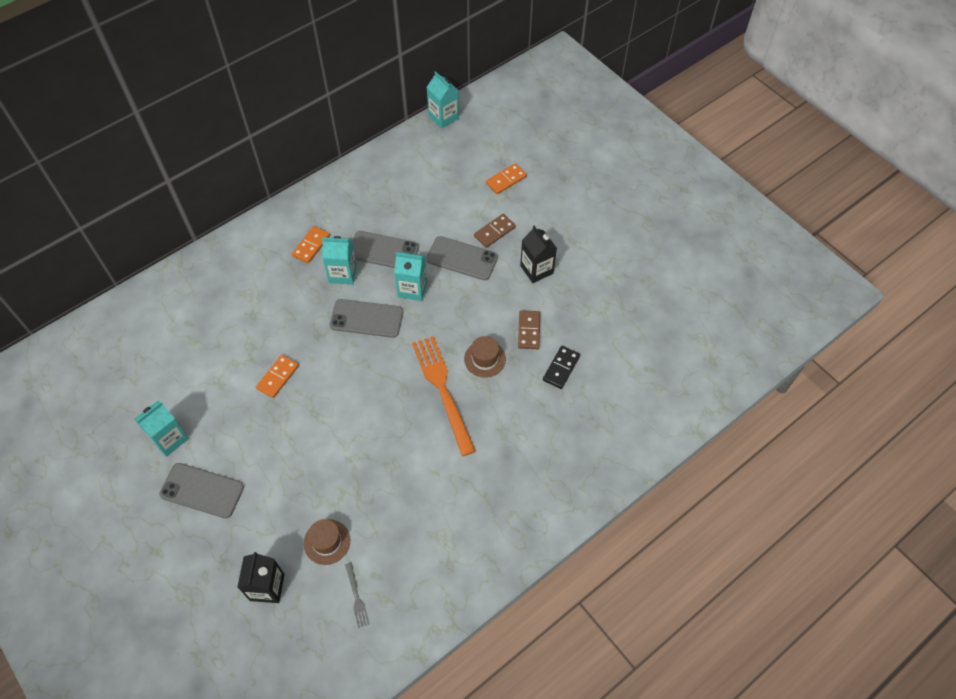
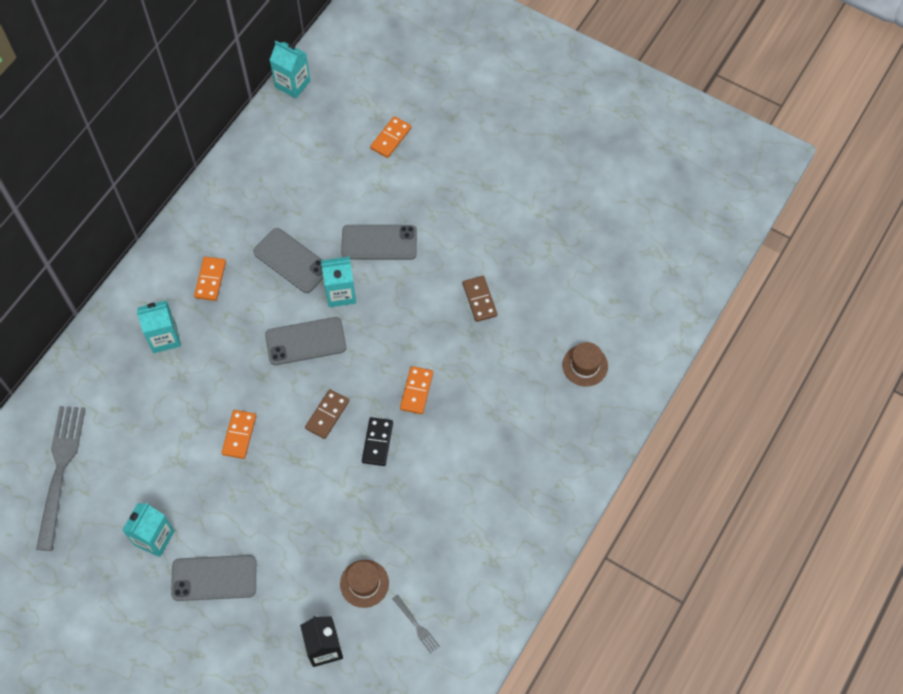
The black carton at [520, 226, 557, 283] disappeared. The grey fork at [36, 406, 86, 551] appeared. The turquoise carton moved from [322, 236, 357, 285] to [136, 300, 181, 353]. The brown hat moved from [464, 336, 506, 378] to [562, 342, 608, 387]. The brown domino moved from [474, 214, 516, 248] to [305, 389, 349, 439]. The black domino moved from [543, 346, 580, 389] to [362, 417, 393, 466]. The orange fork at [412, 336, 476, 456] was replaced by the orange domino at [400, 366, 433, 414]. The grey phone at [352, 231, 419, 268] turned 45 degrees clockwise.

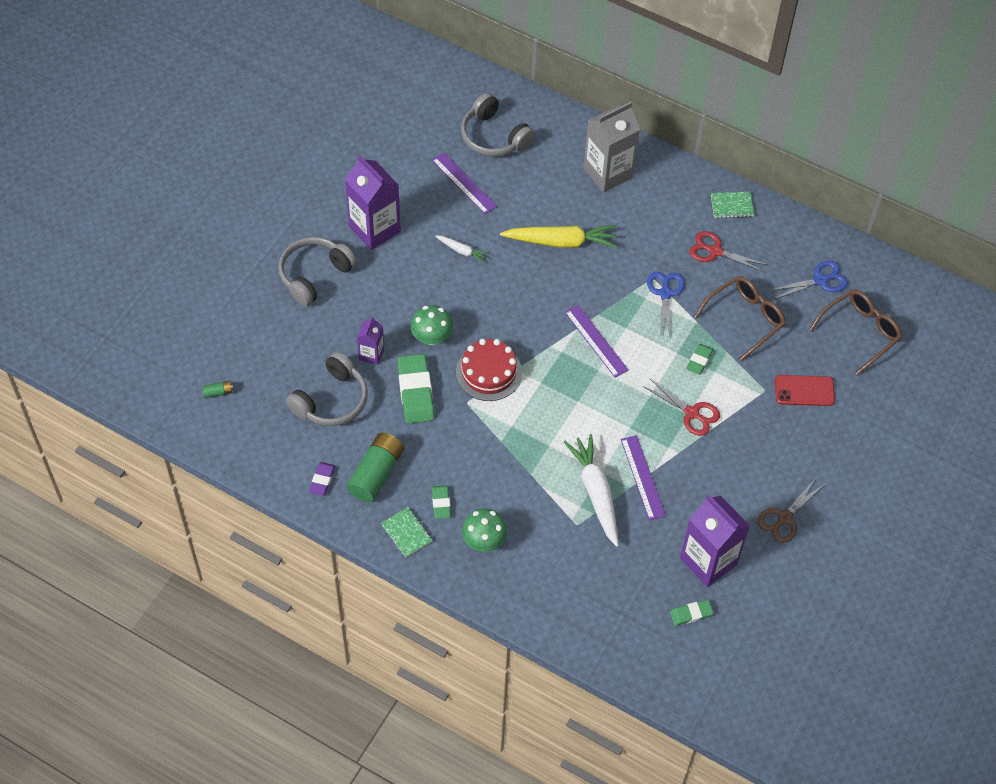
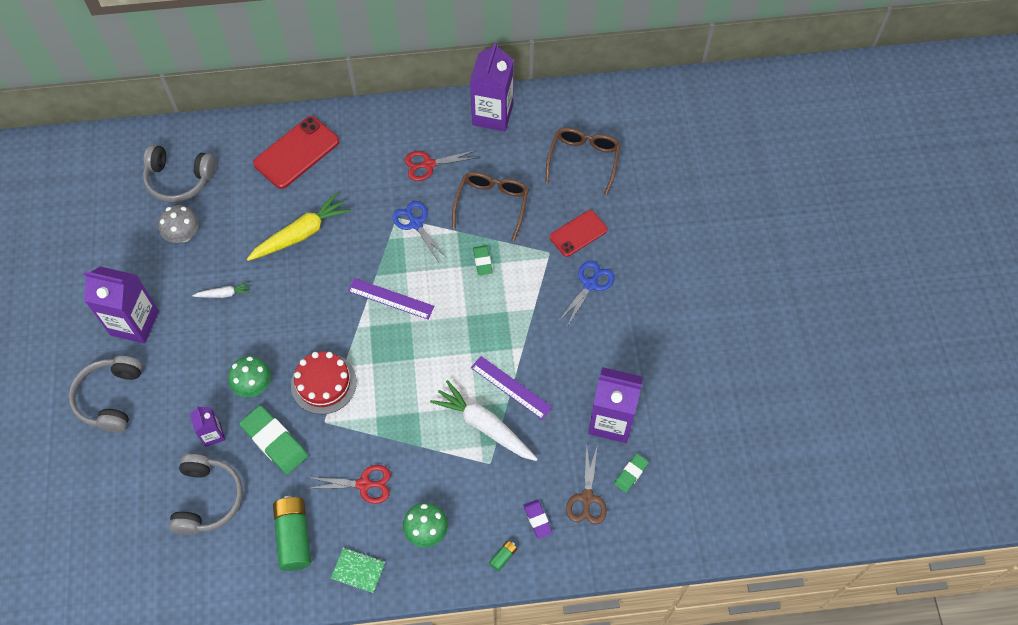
The green eraser at [432, 485, 451, 519] disappeared. The green notebook at [711, 192, 754, 218] disappeared. The purple carton at [470, 42, 514, 131] appeared. The green battery moved from [203, 381, 233, 398] to [489, 541, 517, 571]. The purple eraser moved from [309, 462, 335, 496] to [523, 500, 553, 539]. The red scissors moved from [643, 378, 720, 436] to [306, 465, 391, 504]. The brown scissors moved from [757, 478, 826, 543] to [566, 444, 607, 524]. The blue scissors moved from [771, 261, 848, 299] to [560, 261, 615, 327]. The purple ruler at [432, 153, 497, 214] was replaced by the grey mushroom at [158, 205, 199, 243]. The grey carton at [583, 102, 640, 193] was replaced by the red phone at [253, 116, 339, 189].

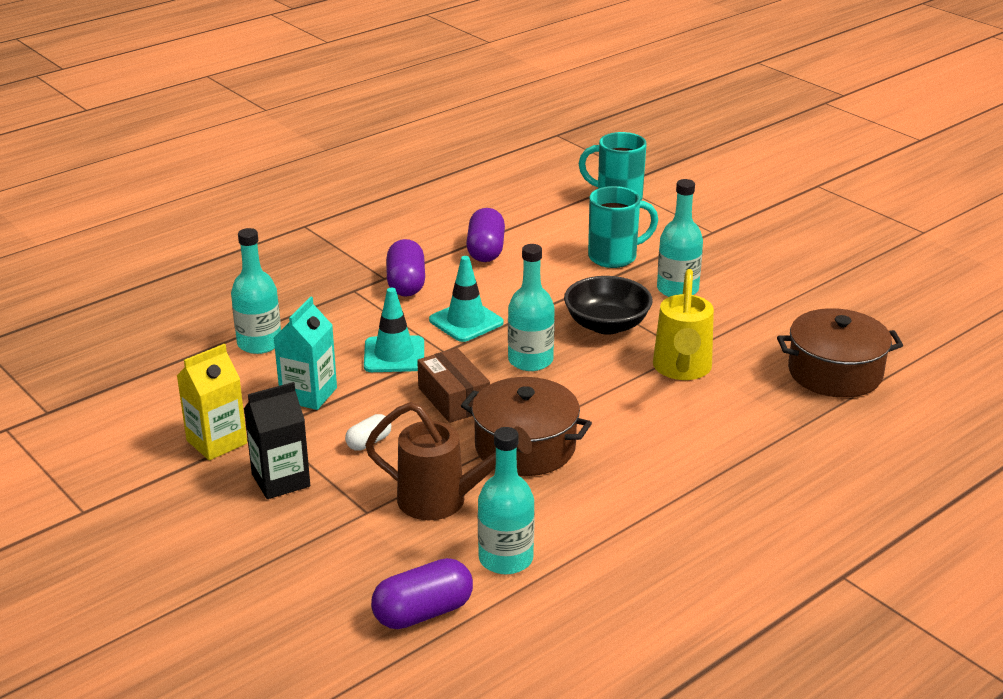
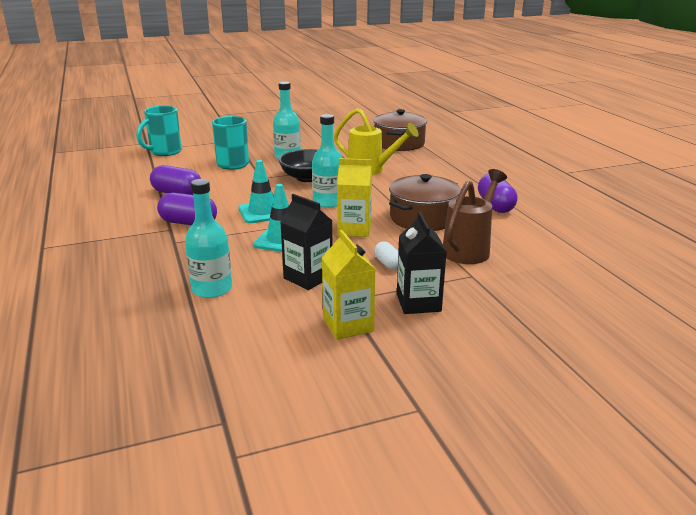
The turquoise bottle at [478, 427, 535, 574] disappeared. The purple capsule moved from [371, 558, 473, 629] to [478, 174, 518, 213]. The brown box at [417, 348, 490, 423] was replaced by the yellow carton at [337, 158, 372, 237]. The turquoise carton at [274, 296, 337, 410] became the black carton at [280, 194, 332, 290].

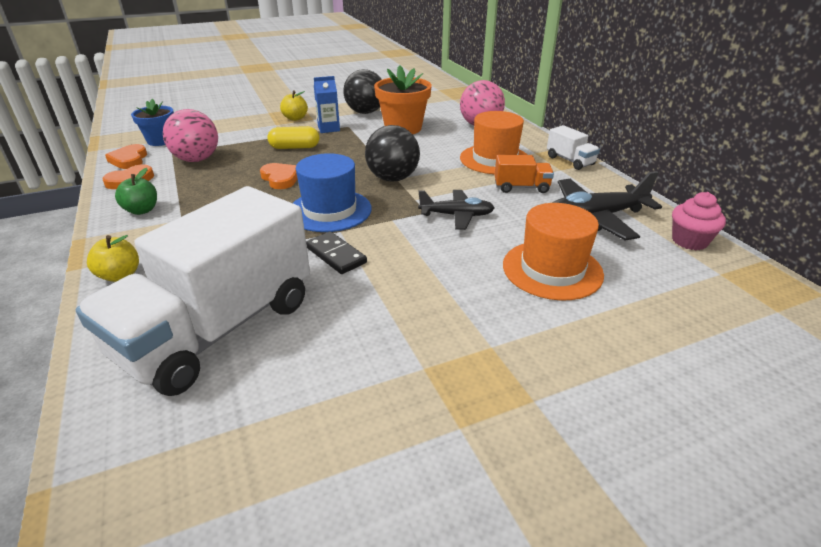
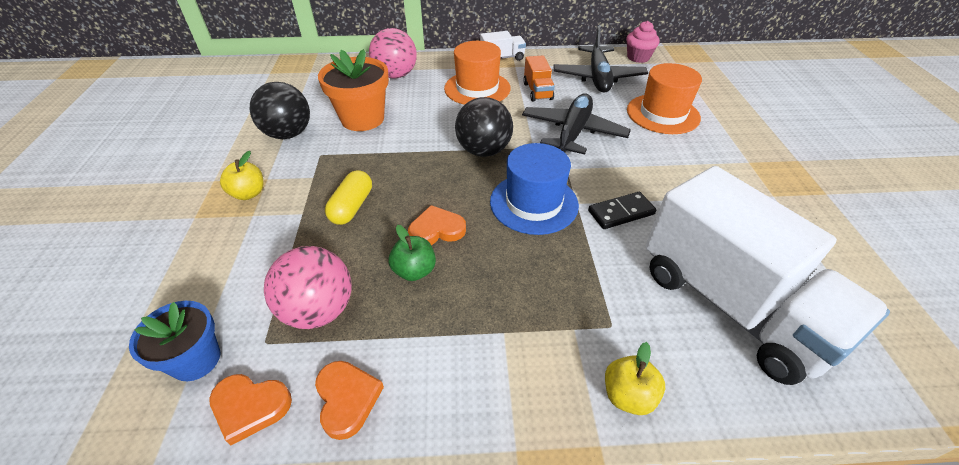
The blue carton at [314, 76, 340, 133] disappeared. The green apple moved from [115, 168, 157, 215] to [389, 225, 436, 281]. The orange truck at [494, 155, 554, 193] turned 150 degrees clockwise. The black plane at [418, 190, 494, 230] changed to 1.55 times the size.

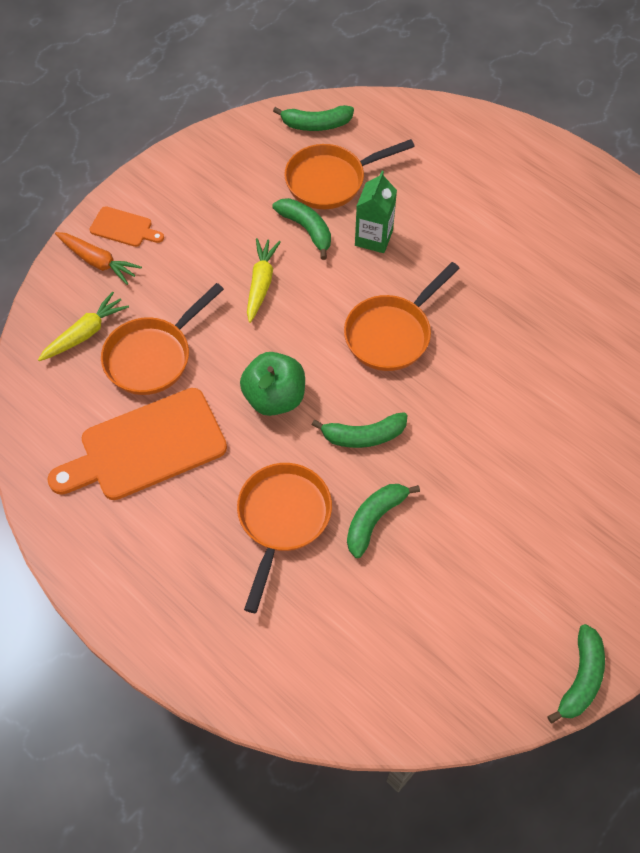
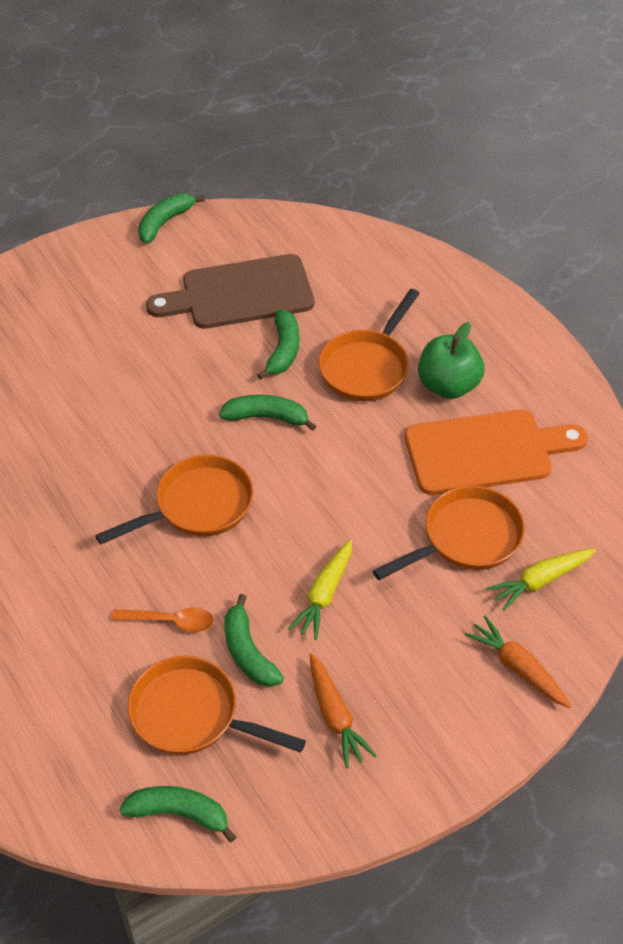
The orange cutting board at [90, 206, 164, 247] disappeared. The brown cutting board at [146, 254, 314, 329] appeared. The orange carrot at [310, 653, 377, 768] appeared. The green apple moved from [240, 352, 305, 416] to [418, 322, 485, 399]. The green carton at [355, 171, 397, 253] was replaced by the orange spoon at [112, 607, 214, 632]. The orange pan at [284, 139, 415, 209] turned 150 degrees counterclockwise. The green banana at [347, 484, 420, 558] turned 45 degrees counterclockwise.

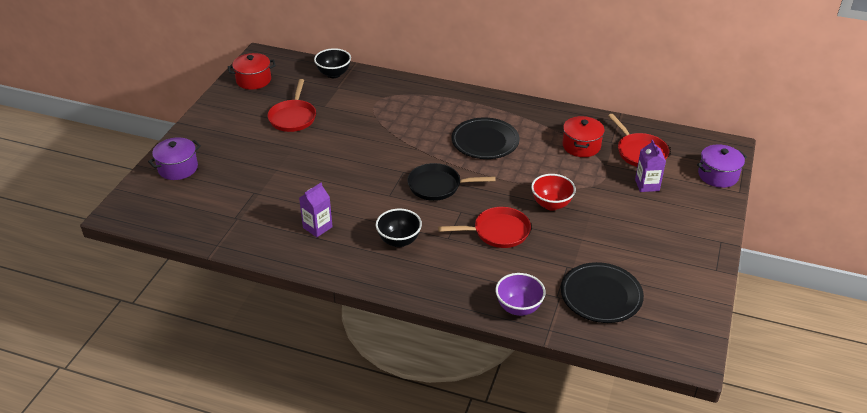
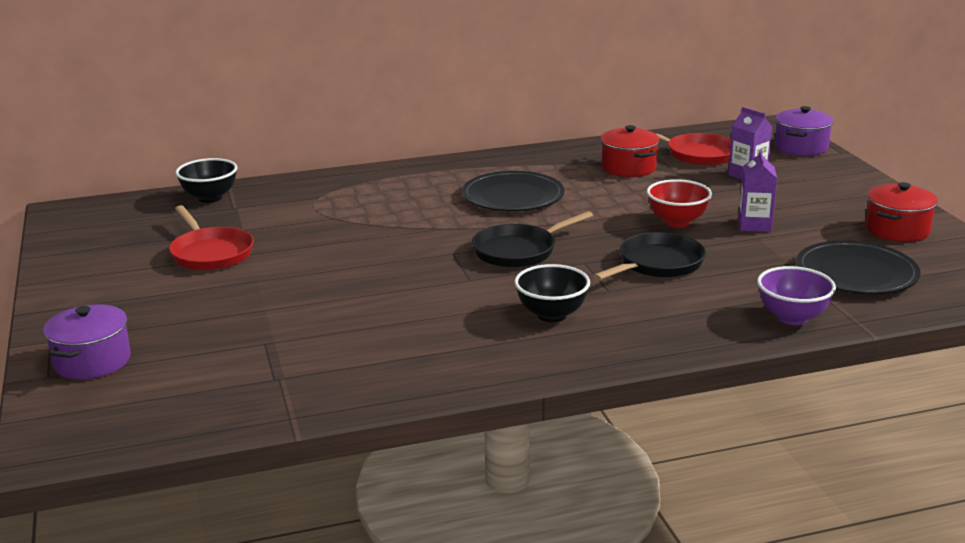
The red pot moved from [228, 53, 276, 90] to [866, 182, 938, 242]. The purple carton moved from [299, 182, 333, 237] to [739, 149, 777, 232]. The red pan at [438, 207, 531, 248] became the black pan at [593, 232, 706, 280].

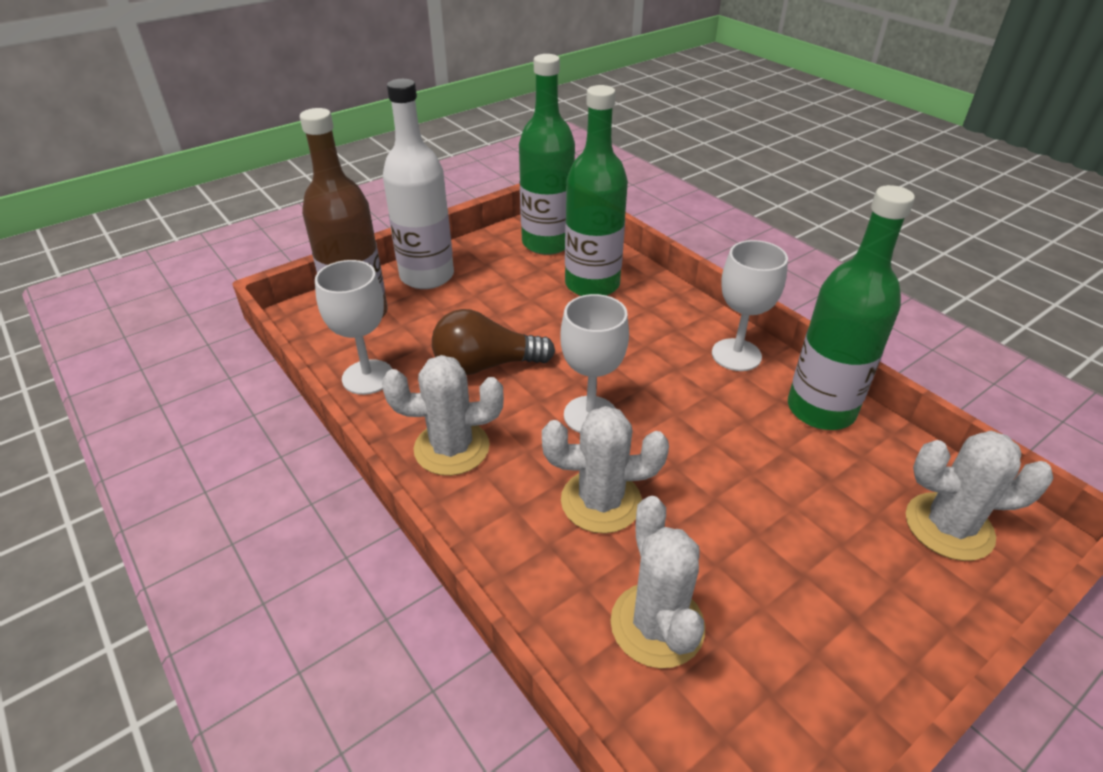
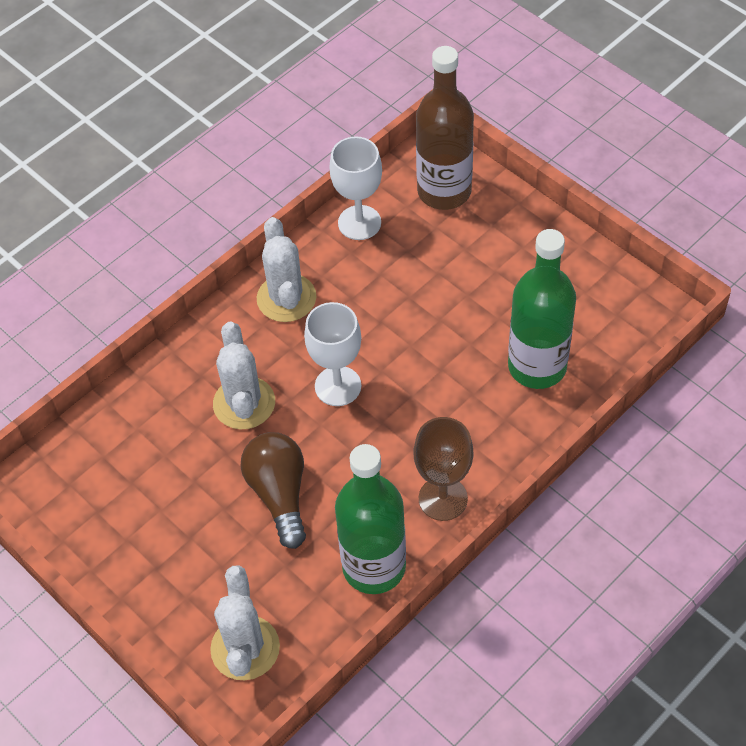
The white bottle at [383, 79, 454, 289] disappeared. The green bottle at [519, 54, 575, 255] disappeared. The white cactus at [610, 496, 705, 669] disappeared. The brown light bulb moved from [432, 309, 555, 375] to [240, 432, 306, 549]. The white goblet at [712, 240, 788, 371] became the brown goblet at [414, 417, 473, 521].

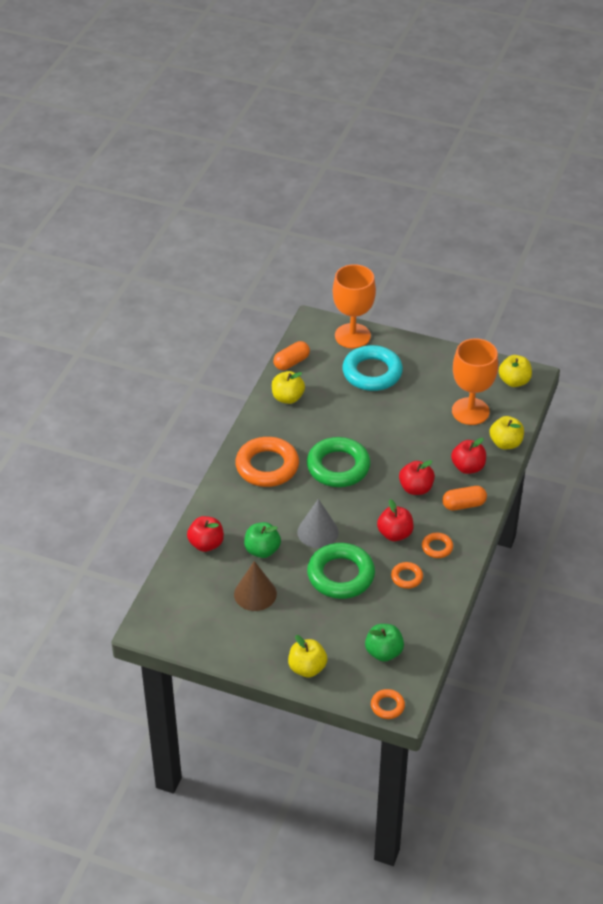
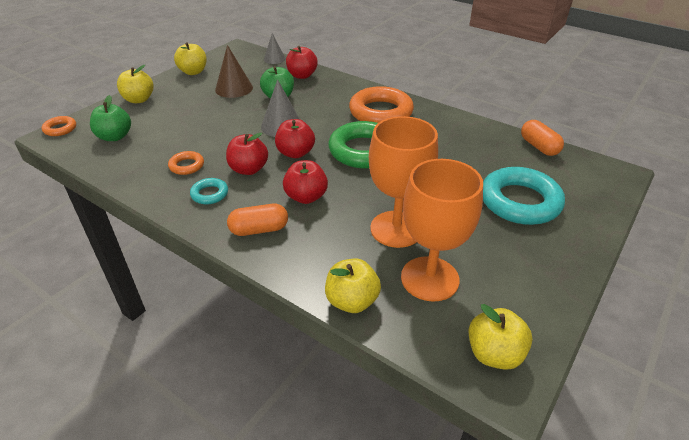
The green ring at [307, 543, 375, 599] disappeared. The grey cone at [264, 33, 286, 64] appeared. The yellow apple moved from [272, 371, 305, 404] to [174, 43, 207, 75]. The orange goblet moved from [333, 264, 376, 348] to [369, 116, 438, 248]. The red apple moved from [451, 438, 486, 474] to [275, 119, 315, 158]. The orange ring at [422, 533, 453, 558] became the turquoise ring at [190, 178, 228, 204]. The orange capsule at [442, 486, 487, 510] turned 75 degrees clockwise.

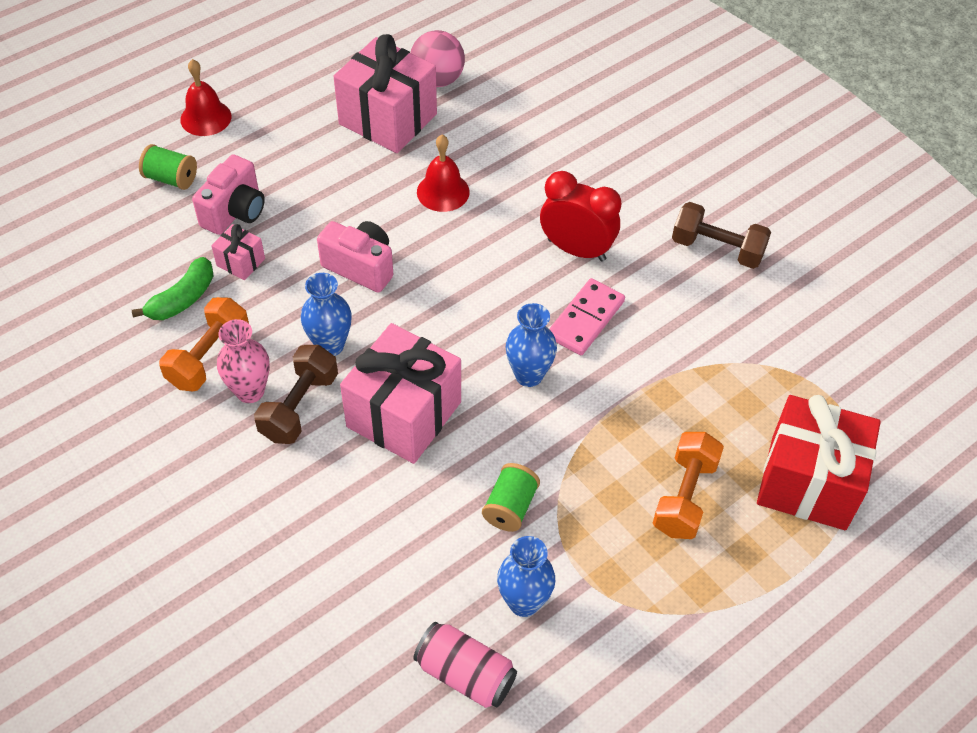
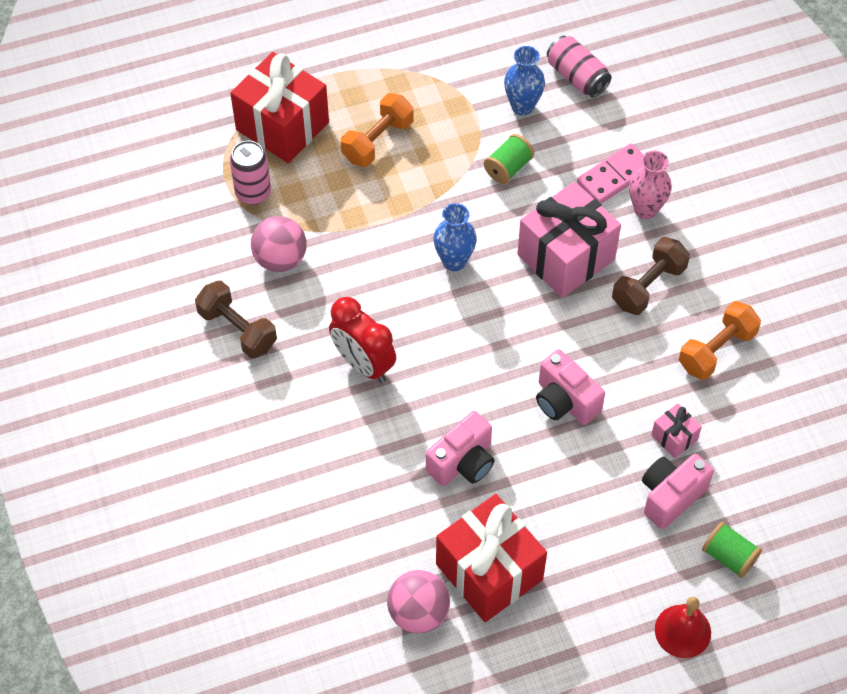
The green banana at [132, 257, 214, 320] disappeared. The blue vase at [301, 273, 352, 356] disappeared. The pink can at [230, 141, 271, 205] appeared. The pink ball at [251, 216, 307, 272] appeared. The pink vase moved from [217, 319, 270, 403] to [629, 151, 672, 219]. The pink domino moved from [549, 278, 625, 355] to [577, 143, 644, 204]. The red bell at [417, 135, 470, 212] was replaced by the pink camera at [426, 411, 495, 486]. The pink gift at [333, 34, 437, 153] became the red gift at [436, 494, 547, 622].

